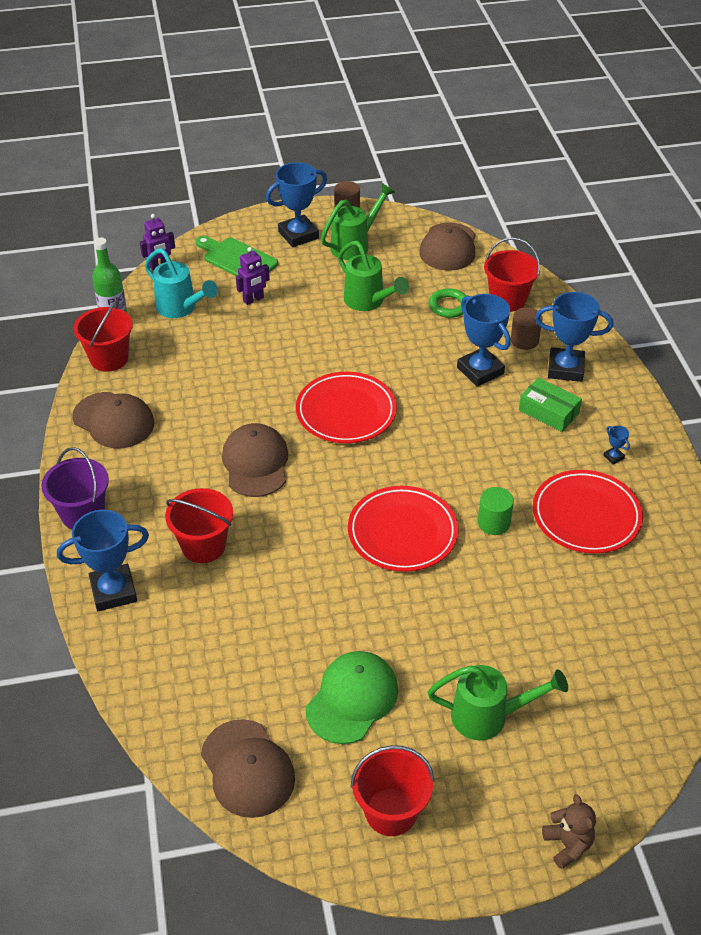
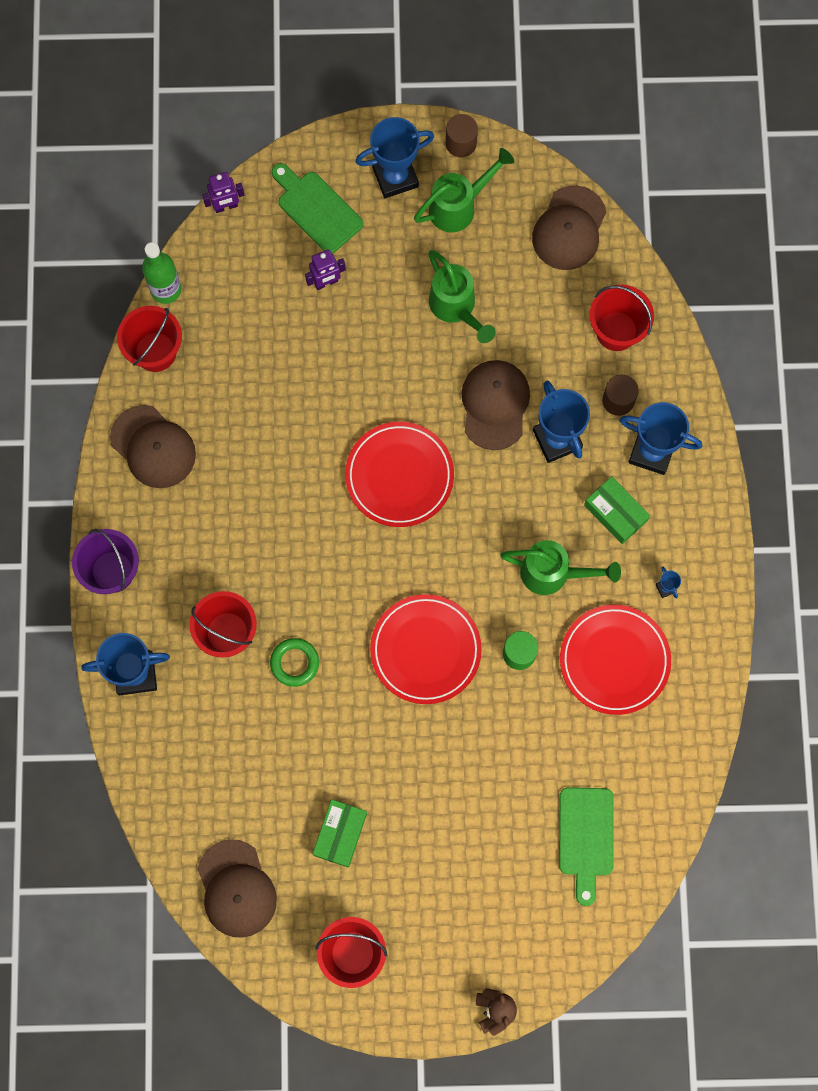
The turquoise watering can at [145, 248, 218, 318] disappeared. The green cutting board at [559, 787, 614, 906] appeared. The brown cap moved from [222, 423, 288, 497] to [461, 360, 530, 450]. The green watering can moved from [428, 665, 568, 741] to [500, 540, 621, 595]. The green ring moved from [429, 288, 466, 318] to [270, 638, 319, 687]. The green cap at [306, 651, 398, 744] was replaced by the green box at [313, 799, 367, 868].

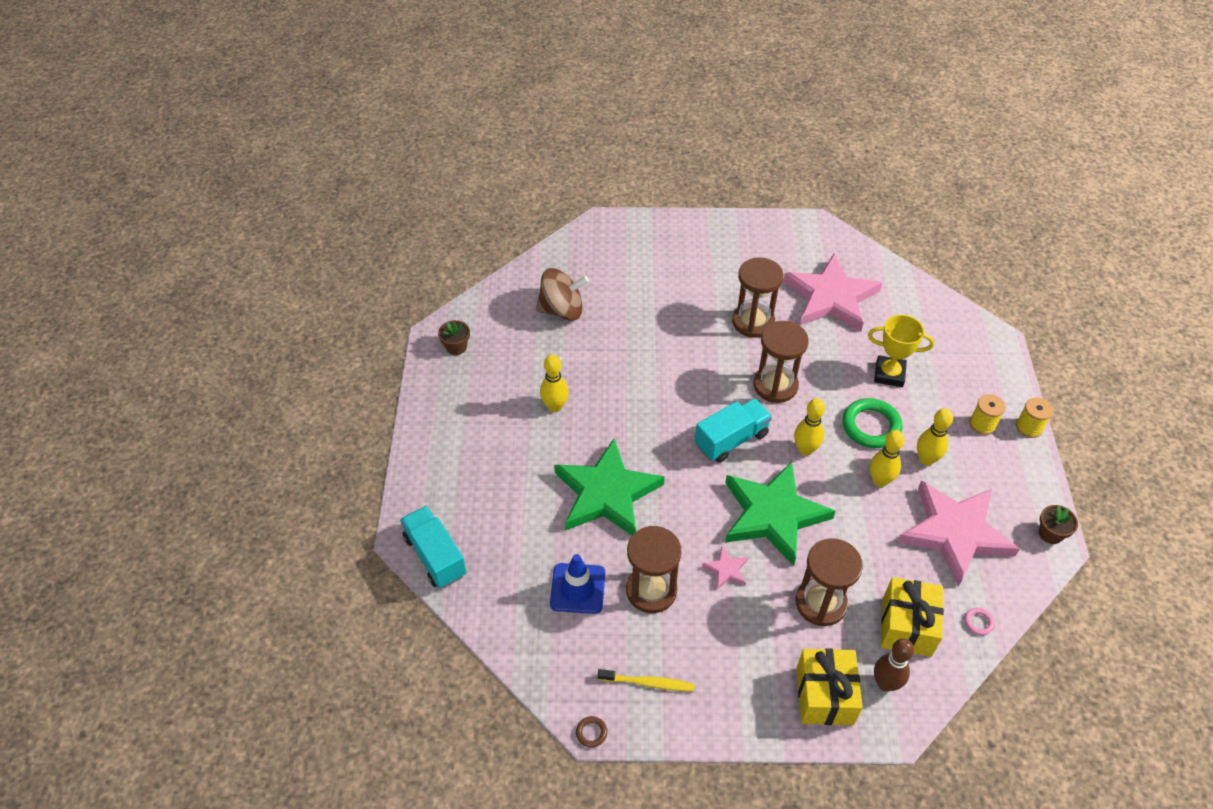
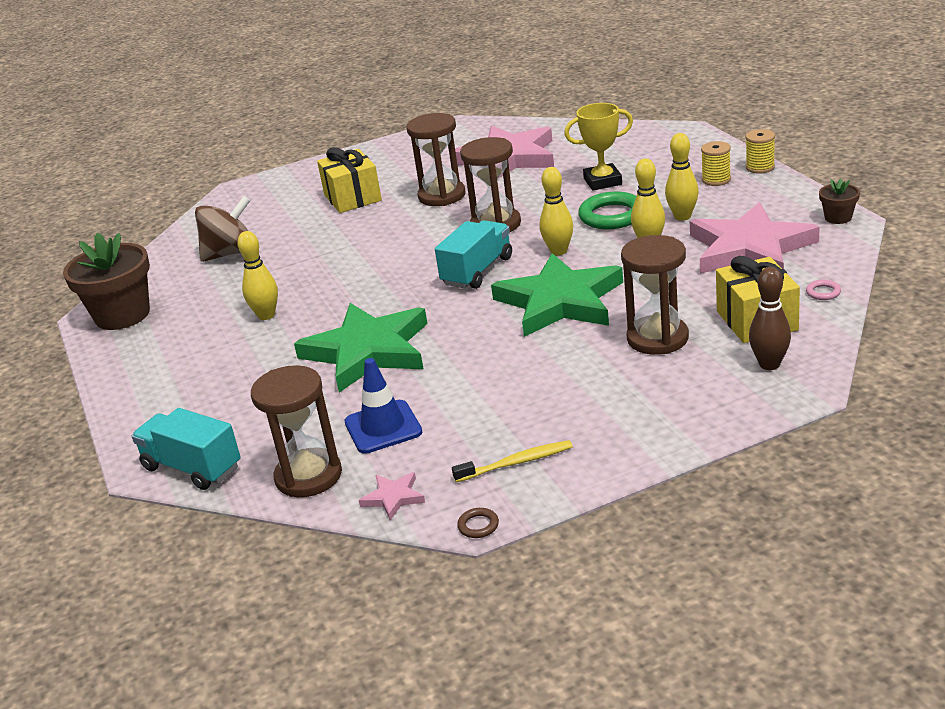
The brown hourglass moved from [626, 526, 681, 613] to [251, 365, 342, 497]. The pink star moved from [702, 547, 748, 589] to [359, 472, 425, 520]. The yellow gift moved from [797, 648, 863, 725] to [317, 147, 382, 213]. The brown flower pot at [438, 320, 470, 355] changed to 2.13 times the size.

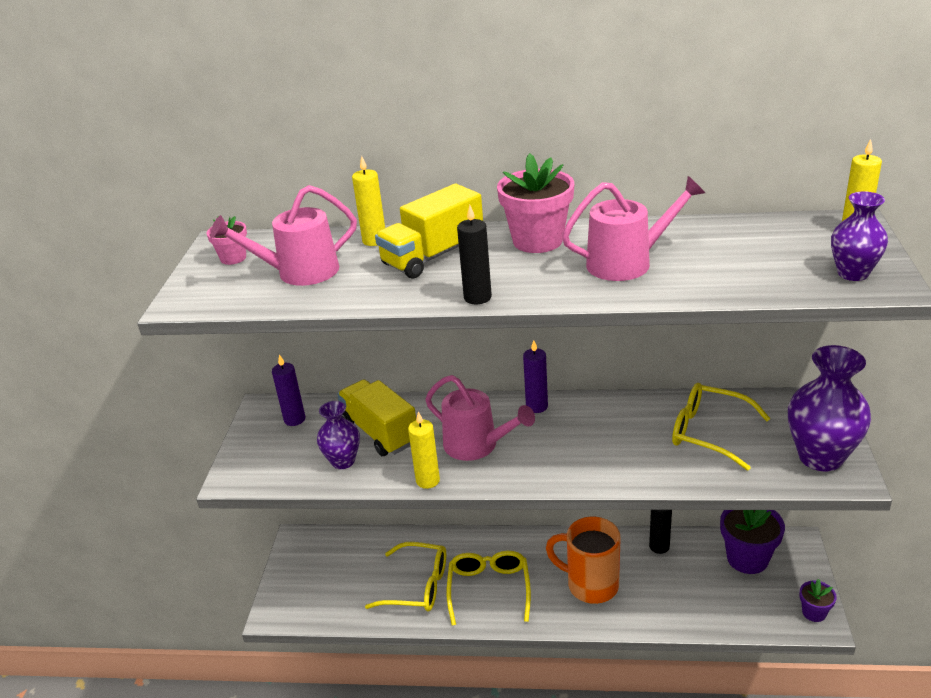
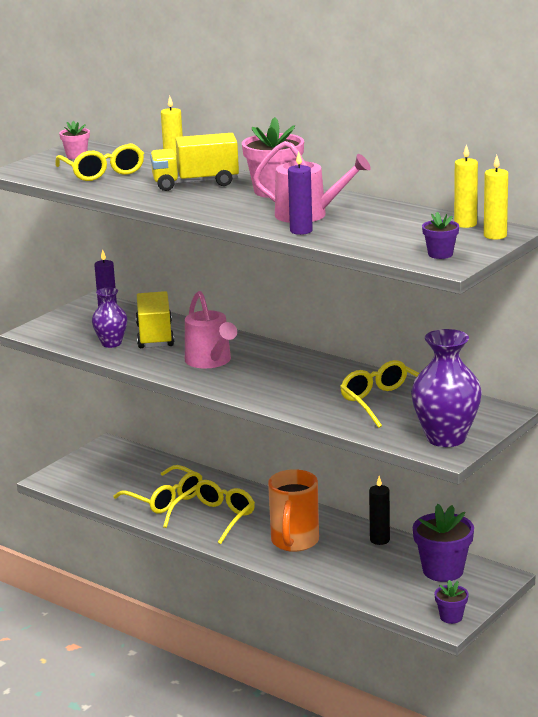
The black candle at [457, 205, 492, 304] disappeared. The yellow candle moved from [408, 412, 440, 489] to [454, 144, 478, 228]. The purple candle moved from [523, 340, 548, 413] to [288, 151, 313, 235]. The pink watering can at [210, 185, 357, 286] was replaced by the yellow glasses at [55, 143, 144, 181]. The purple vase at [831, 192, 888, 281] was replaced by the purple flower pot at [422, 212, 459, 259]. The orange mug at [546, 517, 621, 604] turned 135 degrees counterclockwise.

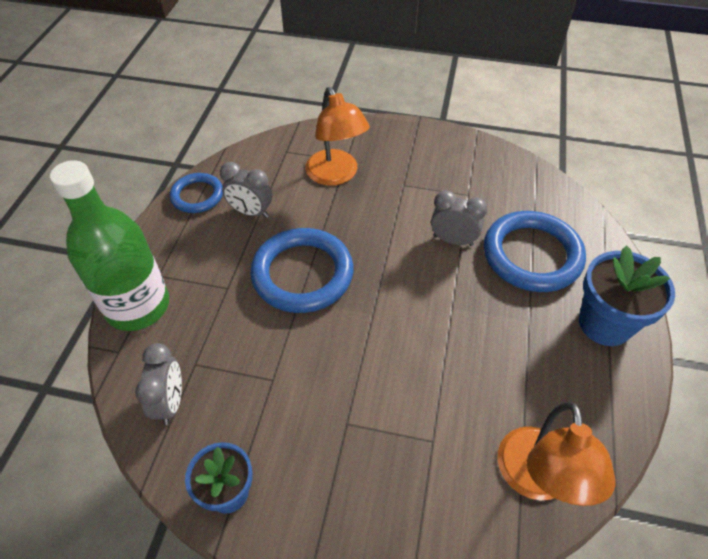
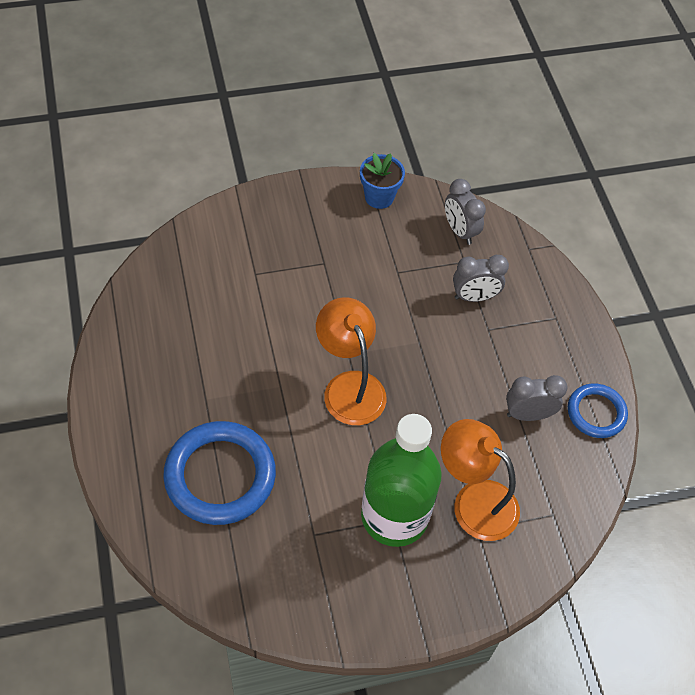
The blue ring at [250, 228, 353, 313] disappeared. The blue flower pot at [579, 245, 675, 346] disappeared. The green bottle moved from [50, 160, 169, 331] to [361, 414, 442, 547]. The grey clock moved from [431, 190, 487, 246] to [453, 255, 509, 302]. The orange lamp moved from [498, 402, 615, 506] to [316, 297, 387, 425].

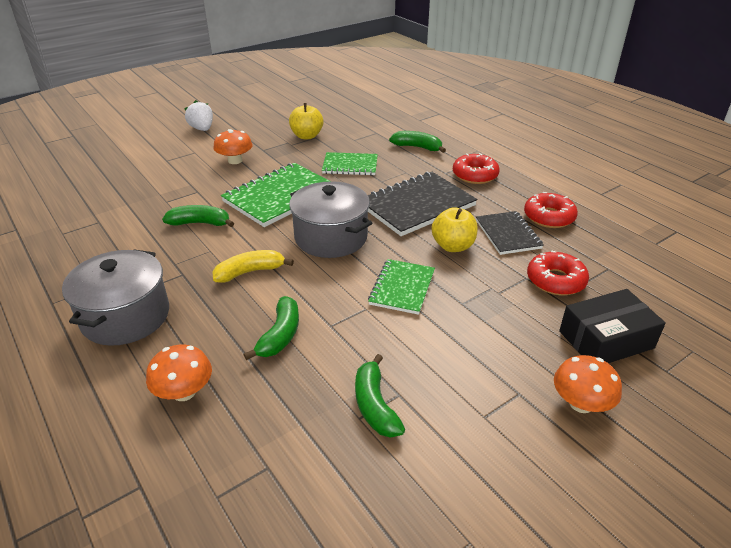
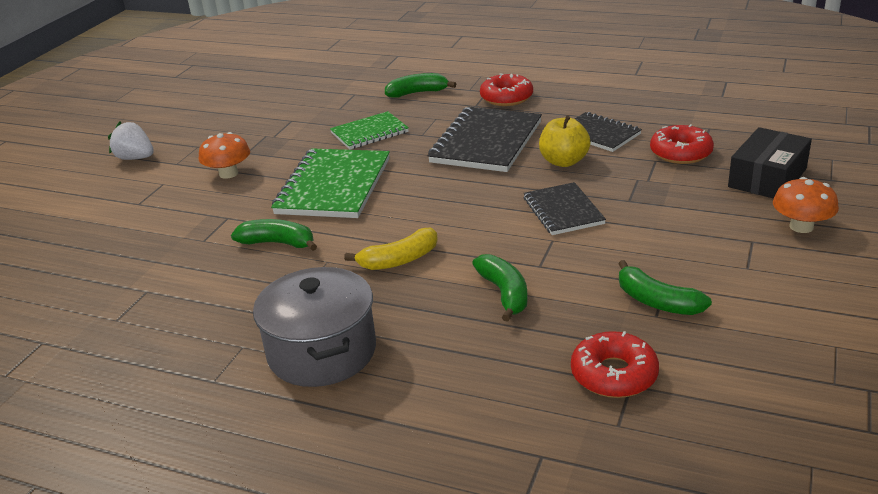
The orange mushroom at [146, 344, 212, 401] disappeared. The yellow apple at [289, 103, 323, 139] disappeared. The grey pot at [289, 181, 372, 258] disappeared. The red donut moved from [524, 192, 578, 228] to [571, 331, 659, 398]. The green notebook at [368, 259, 435, 315] became the black notebook at [524, 182, 606, 235]. The green banana at [162, 205, 234, 227] turned 45 degrees clockwise. The yellow banana at [212, 250, 294, 283] turned 150 degrees counterclockwise.

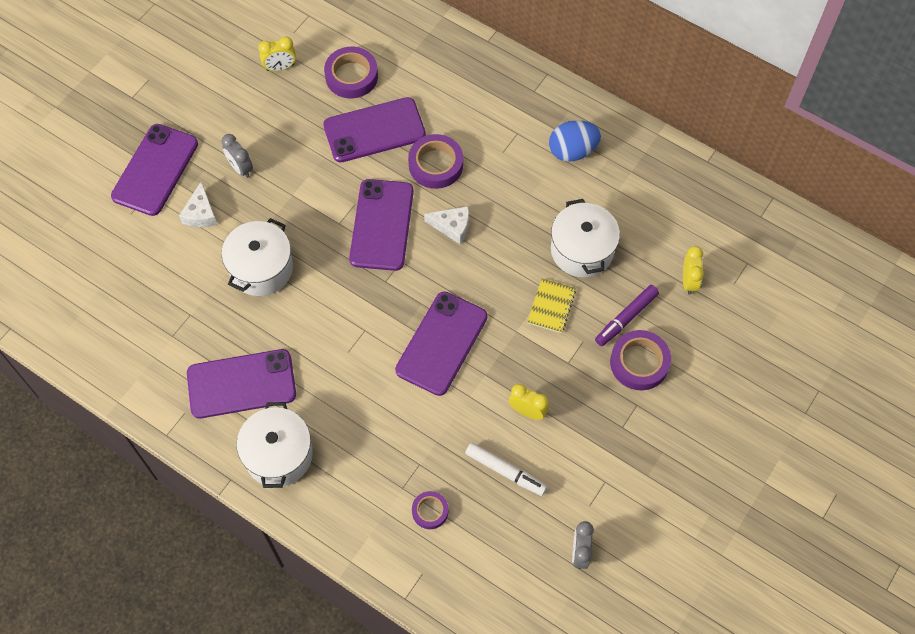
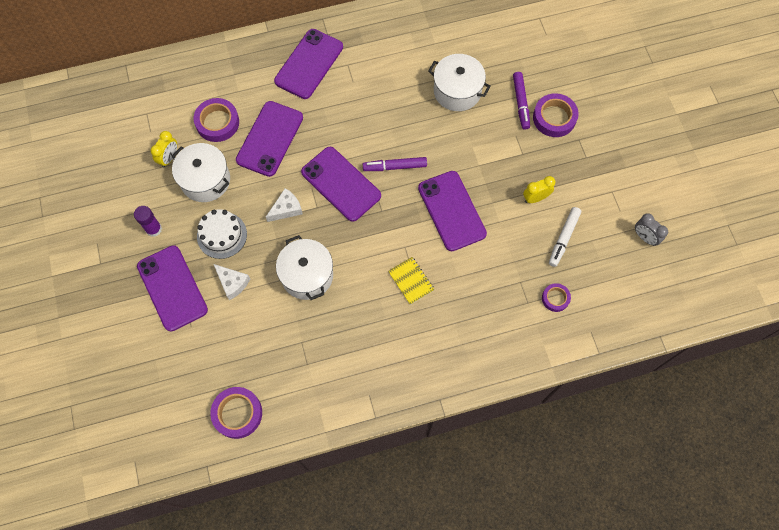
The blue egg at [549, 120, 601, 162] disappeared. The yellow clock at [683, 246, 704, 295] disappeared. The purple glue stick at [134, 206, 162, 237] appeared. The purple marker at [363, 157, 427, 171] appeared. The purple phone moved from [187, 349, 296, 419] to [274, 29, 343, 99]. The white pot moved from [237, 402, 313, 488] to [172, 143, 230, 202]. The purple tape moved from [408, 134, 463, 189] to [210, 387, 262, 439]. The white cheese moved from [424, 206, 469, 244] to [266, 188, 303, 222]. The yellow notebook moved from [527, 279, 576, 333] to [388, 257, 435, 305]. The grey clock at [221, 134, 253, 178] was replaced by the white cake at [197, 209, 247, 259]. The white marker at [465, 443, 547, 496] turned 135 degrees clockwise.

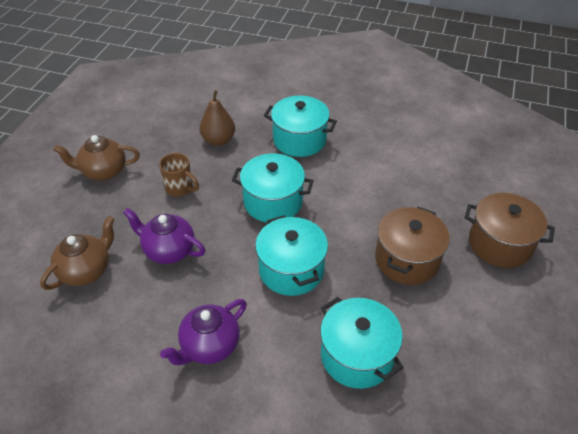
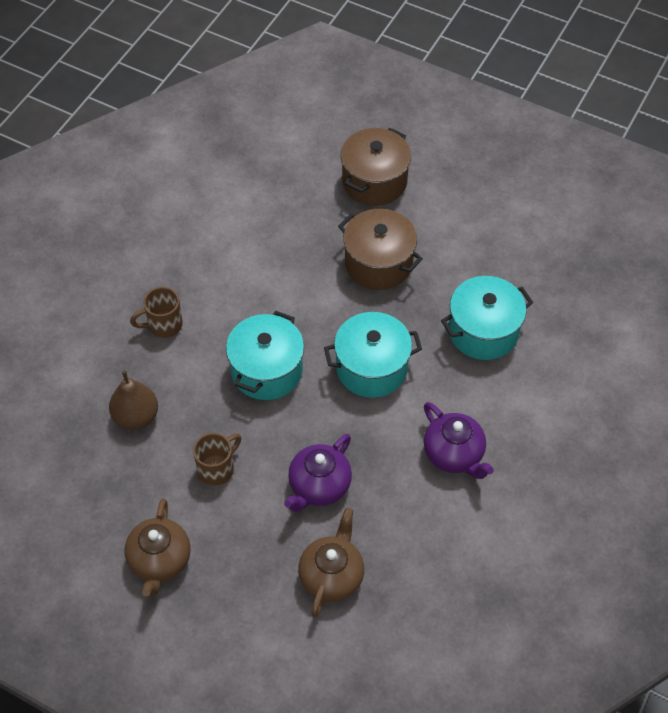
The turquoise pot at [264, 96, 337, 157] was replaced by the brown mug at [130, 287, 183, 338]. The brown teapot at [40, 216, 115, 290] turned 60 degrees clockwise.

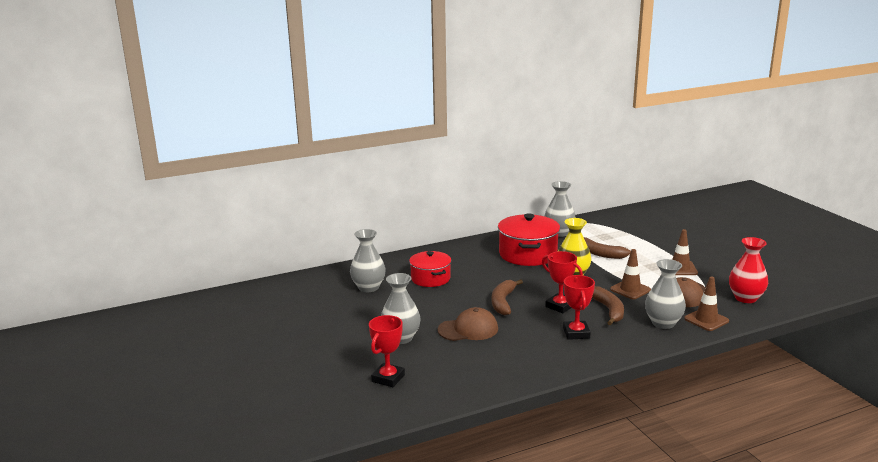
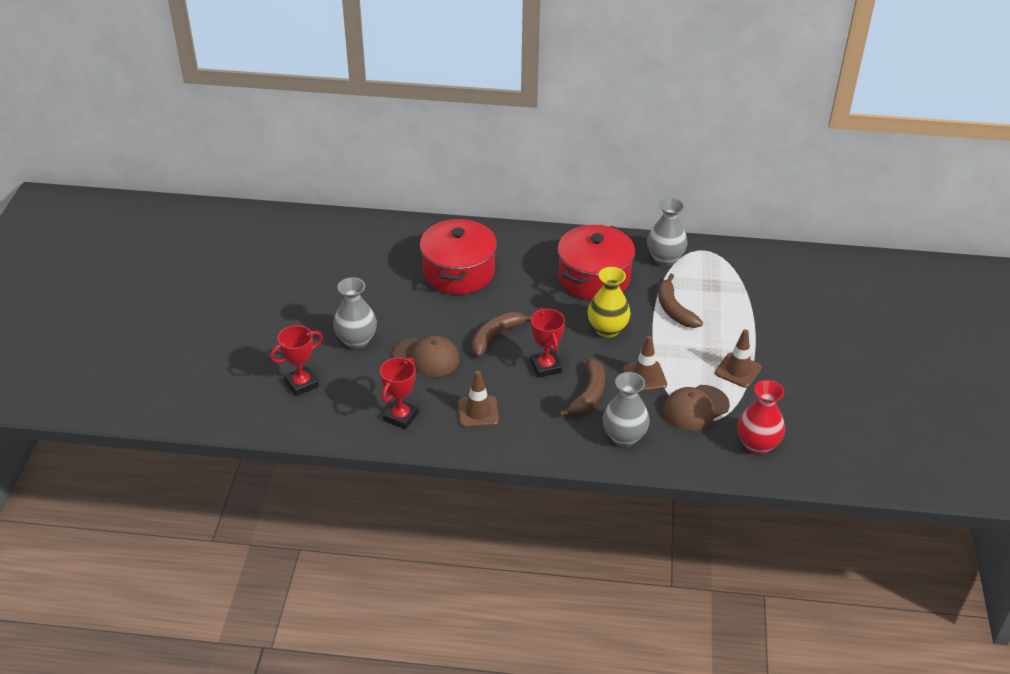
The grey vase at [350, 229, 386, 292] disappeared. The red trophy moved from [563, 275, 595, 340] to [380, 357, 419, 429]. The brown traffic cone moved from [684, 276, 729, 331] to [458, 371, 499, 427]. The red pot at [409, 251, 451, 287] changed to 1.55 times the size.

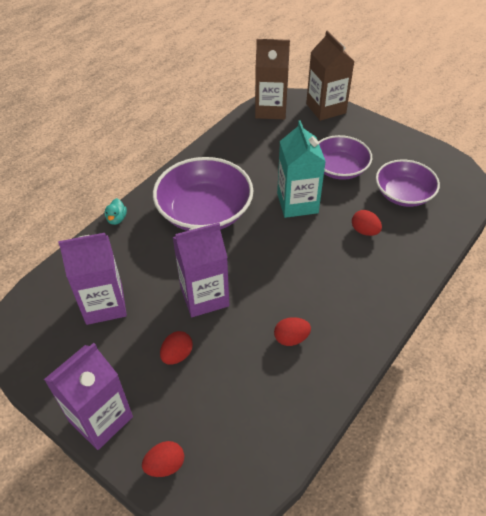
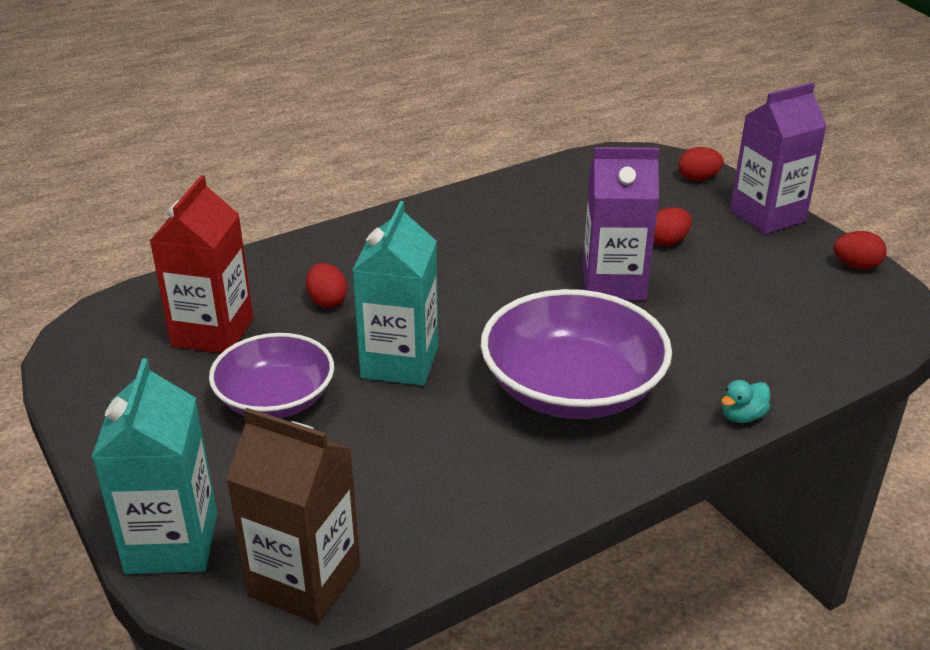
The purple carton at [58, 233, 127, 325] disappeared. The red egg moved from [274, 317, 311, 346] to [834, 231, 887, 269]. The purple bowl at [376, 159, 440, 207] was replaced by the red carton at [150, 175, 253, 353]. The brown carton at [306, 30, 355, 121] became the turquoise carton at [91, 358, 217, 574]. The turquoise duck at [105, 198, 127, 225] turned 150 degrees counterclockwise.

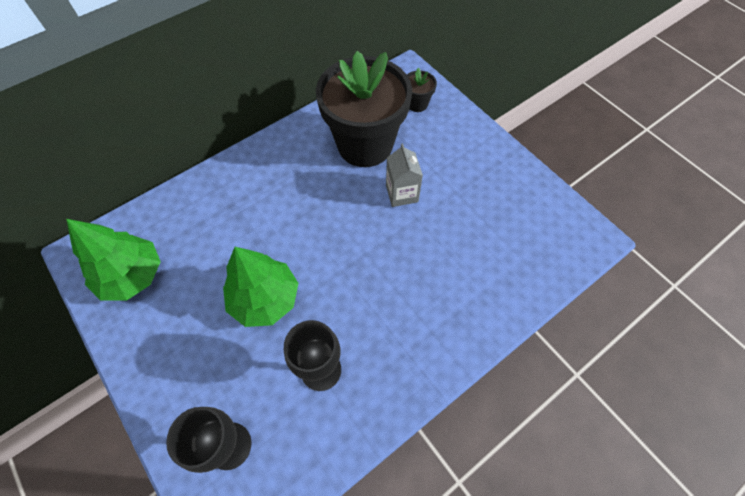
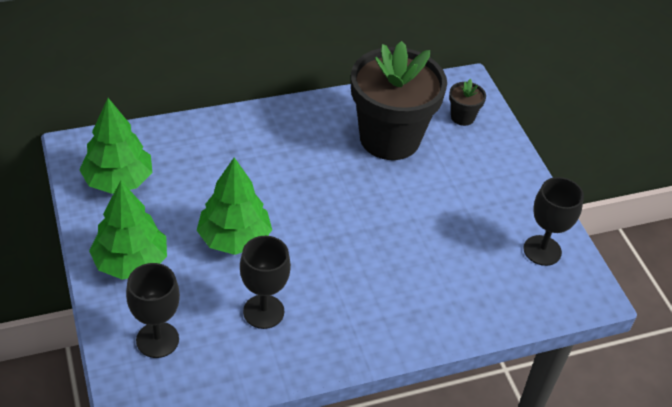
The grey carton at [386, 143, 423, 207] disappeared. The green tree at [89, 180, 167, 280] appeared. The black goblet at [523, 177, 584, 266] appeared.

